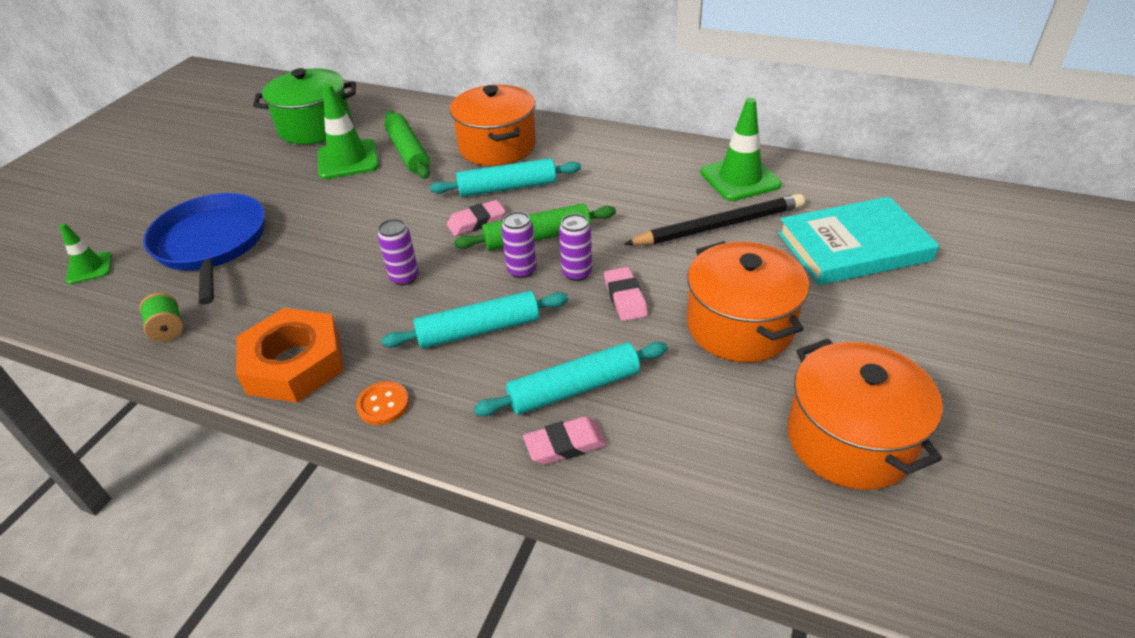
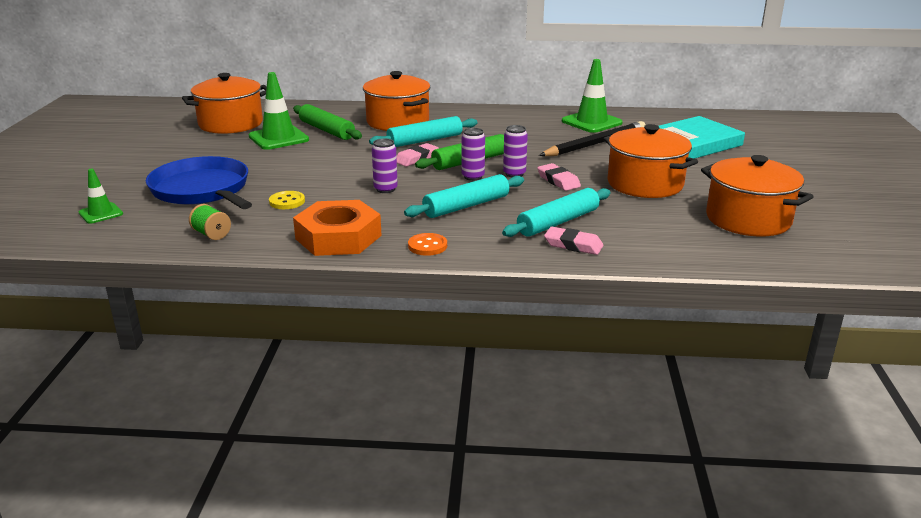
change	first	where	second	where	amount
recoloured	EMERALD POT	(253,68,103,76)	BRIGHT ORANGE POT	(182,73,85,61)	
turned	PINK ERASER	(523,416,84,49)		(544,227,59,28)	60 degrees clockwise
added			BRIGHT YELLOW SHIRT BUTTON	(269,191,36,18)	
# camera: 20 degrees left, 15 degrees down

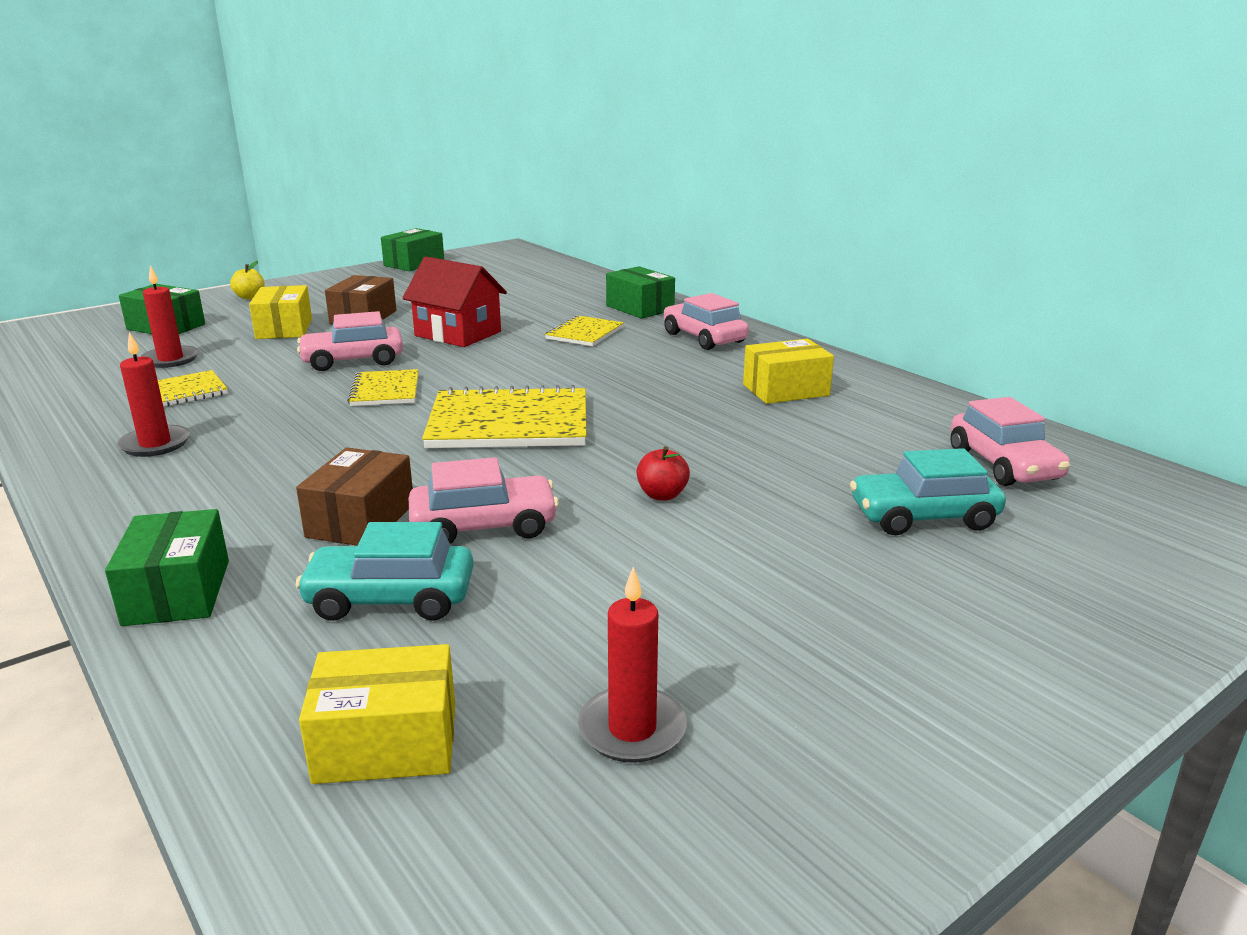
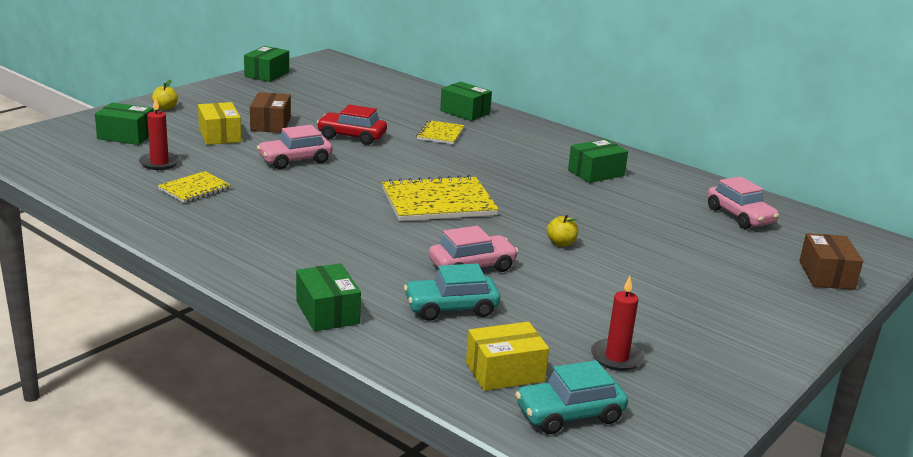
change	first	where	second	where	amount
replaced	CRIMSON COTTAGE	(403,257,104,90)	CRIMSON AUTOMOBILE	(317,105,70,40)	
removed	PINK AUTOMOBILE	(664,293,85,57)			
removed	CRIMSON CANDLE	(117,332,73,125)			
recoloured	BRIGHT YELLOW BOX	(743,339,91,65)	EMERALD BOX	(568,139,60,44)	
removed	BRIGHT YELLOW NOTEBOOK	(347,369,71,37)			
recoloured	CRIMSON APPLE FRUIT	(636,446,54,54)	BRIGHT YELLOW APPLE FRUIT	(547,215,31,32)	
moved	DARK BROWN BOX	(296,447,117,99)		(799,233,64,57)	
moved	TURQUOISE AUTOMOBILE	(850,448,156,87)		(515,360,113,74)	
# camera: 15 degrees left, 0 degrees up

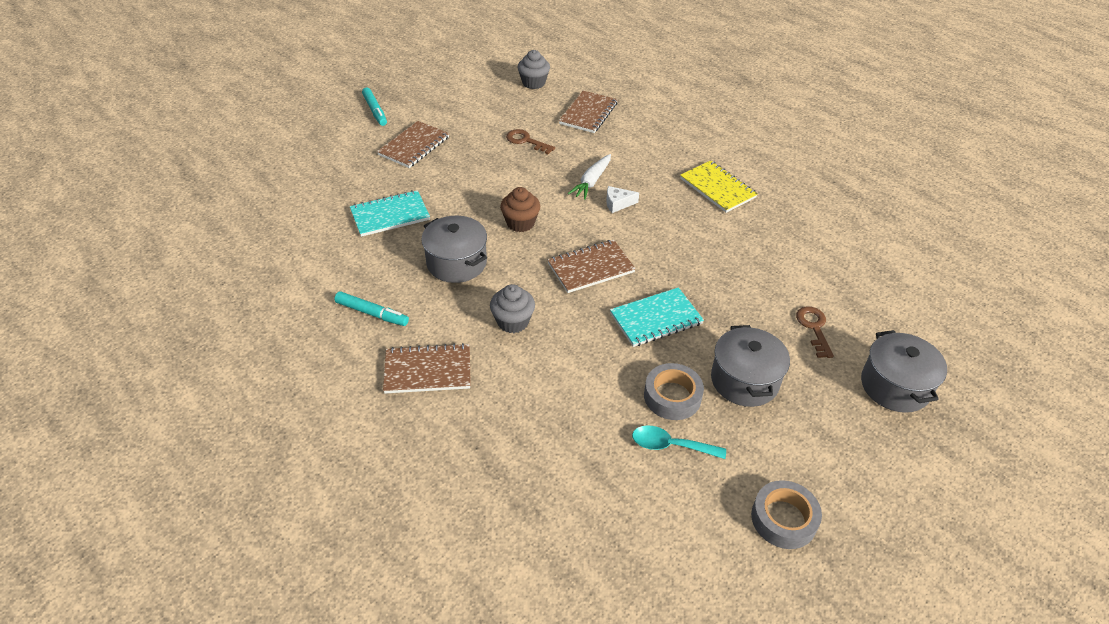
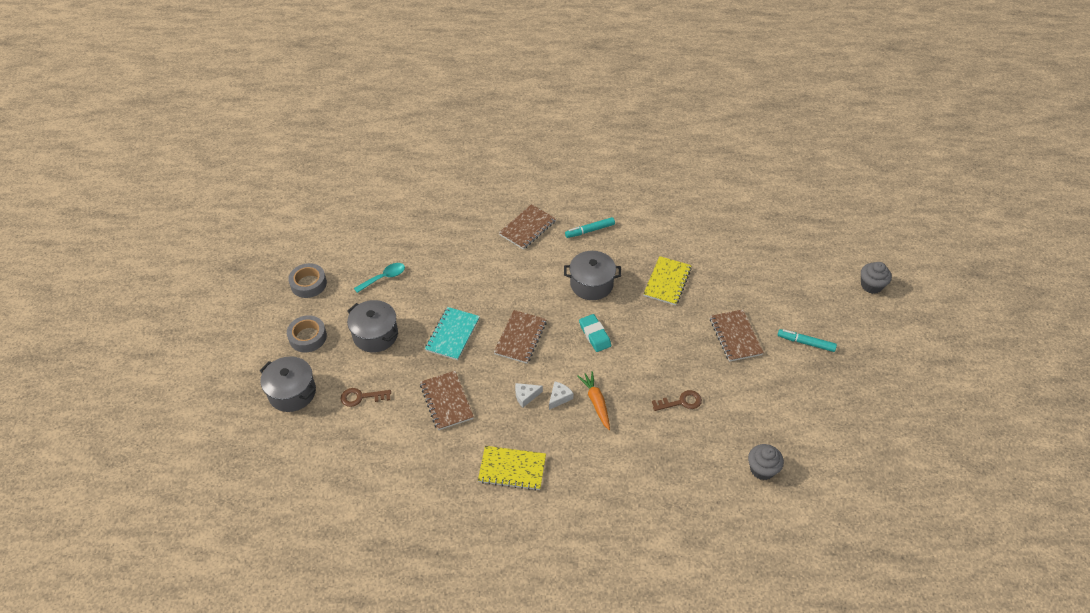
change	first	where	second	where	amount
moved	DARK BROWN NOTEBOOK	(559,91,59,42)		(420,371,54,59)	
recoloured	WHITE ROOT VEGETABLE	(568,154,43,46)	BRIGHT ORANGE ROOT VEGETABLE	(577,371,33,59)	
replaced	DARK BROWN MUFFIN	(500,187,40,45)	TURQUOISE ERASER	(579,314,32,38)	
recoloured	TURQUOISE NOTEBOOK	(350,190,80,47)	BRIGHT YELLOW NOTEBOOK	(644,256,48,50)	
moved	GREY MUFFIN	(490,284,45,49)		(861,262,31,32)	
turned	DARK BROWN DOOR KEY	(796,306,38,52)		(341,388,50,19)	135 degrees clockwise
moved	GREY ROLL OF TAPE	(644,363,60,57)		(287,315,40,37)	
added			WHITE CHEESE WEDGE	(515,383,28,24)	
# camera: 135 degrees right, 5 degrees up

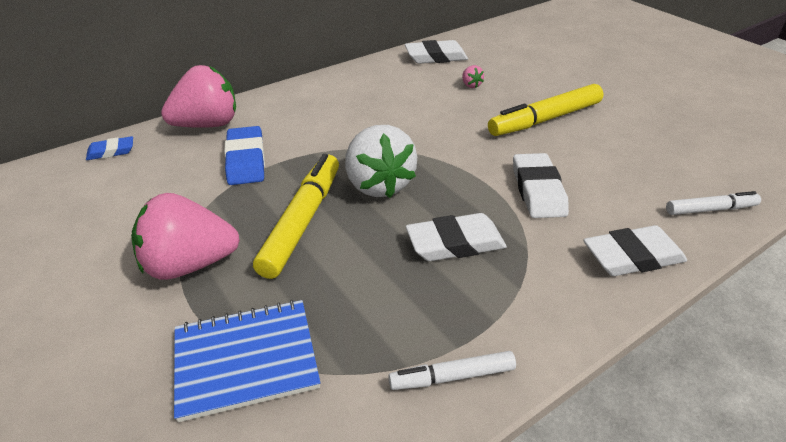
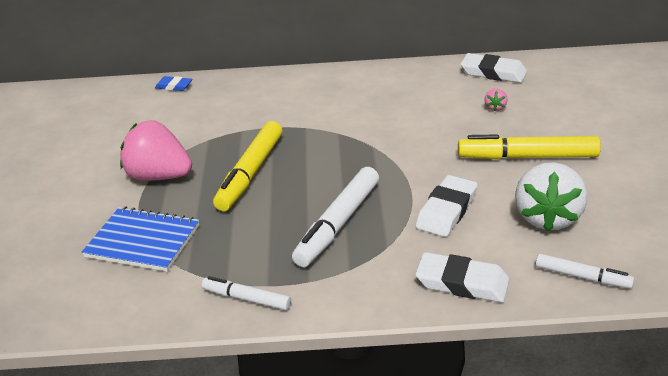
change	first	where	second	where	amount
removed	PINK TOY STRAWBERRY	(161,65,75,63)			
moved	WHITE TOY STRAWBERRY	(345,125,72,73)		(515,162,72,70)	
removed	COBALT ERASER	(224,126,41,59)			
turned	BRIGHT YELLOW MARKER	(253,154,86,125)		(213,121,69,90)	150 degrees clockwise
replaced	WHITE ERASER	(406,213,101,48)	WHITE MARKER	(292,167,87,100)	
# camera: 35 degrees right, 5 degrees down

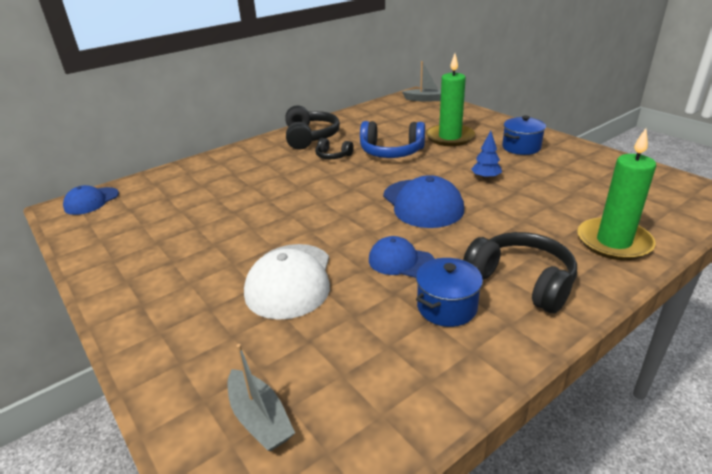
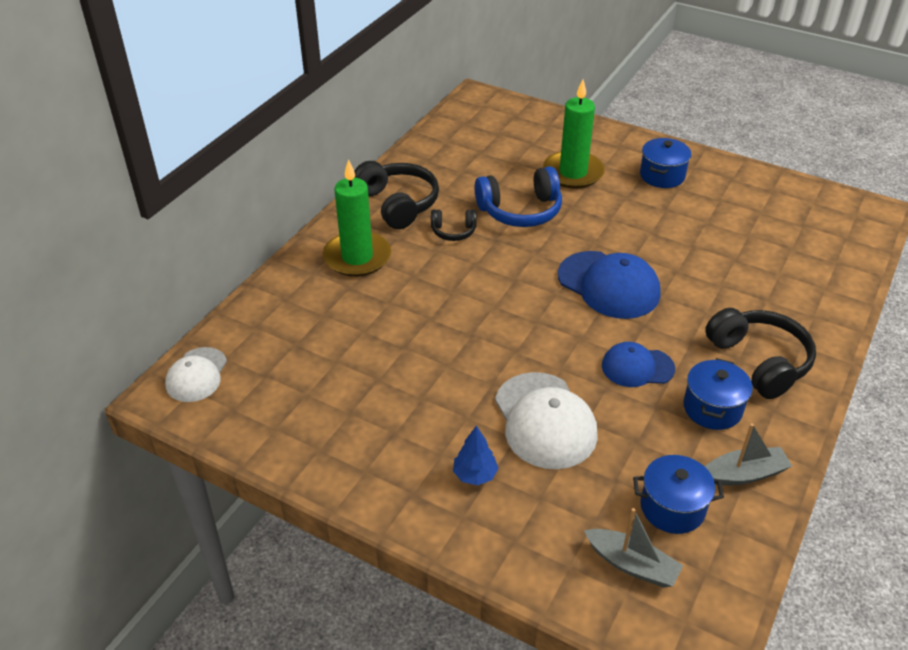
change	first	where	second	where	amount
moved	GREY SAILBOAT	(402,61,39,41)		(705,423,87,62)	
moved	EMERALD CANDLE	(577,128,79,132)		(323,159,68,118)	
moved	COBALT FIR TREE	(471,131,31,49)		(453,425,46,60)	
recoloured	COBALT CAP	(63,185,56,30)	WHITE CAP	(165,347,62,55)	
turned	BLACK HEADSET	(463,232,114,81)		(705,308,111,91)	45 degrees clockwise
added			COBALT POT	(633,455,91,79)	
# camera: 25 degrees left, 10 degrees up

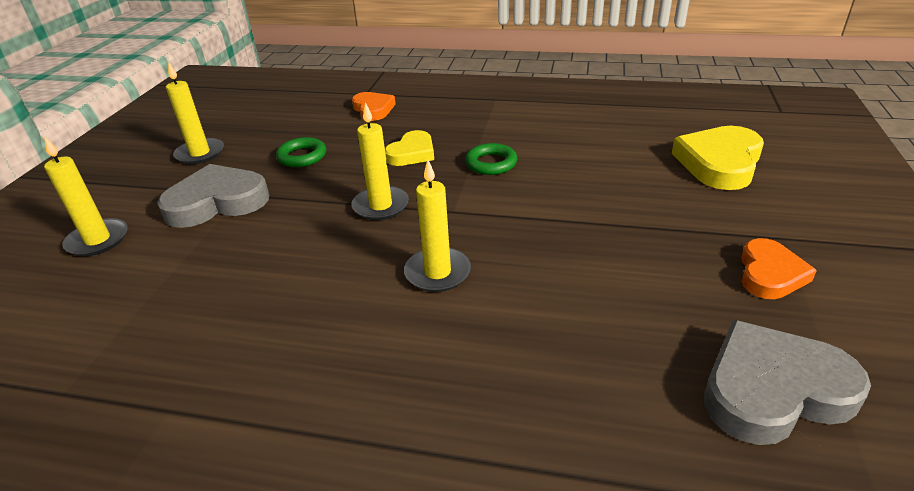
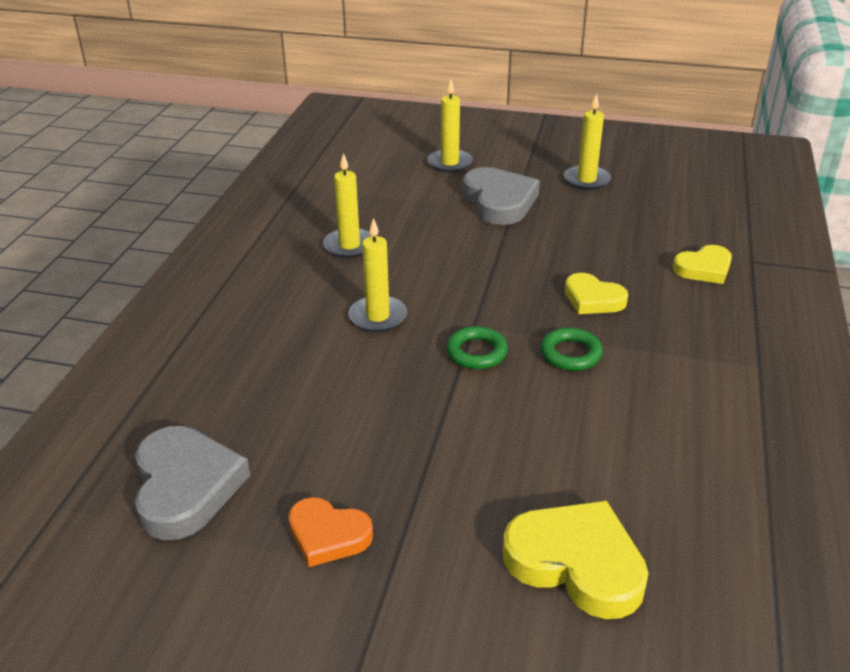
change	first	where	second	where	amount
recoloured	BRIGHT ORANGE LOVE HEART	(352,92,44,29)	BRIGHT YELLOW LOVE HEART	(673,245,59,39)	
moved	BRIGHT YELLOW CANDLE	(352,102,57,118)		(323,153,49,105)	
moved	EMERALD TORUS	(276,137,50,30)		(446,326,62,43)	
# camera: 90 degrees right, 0 degrees up

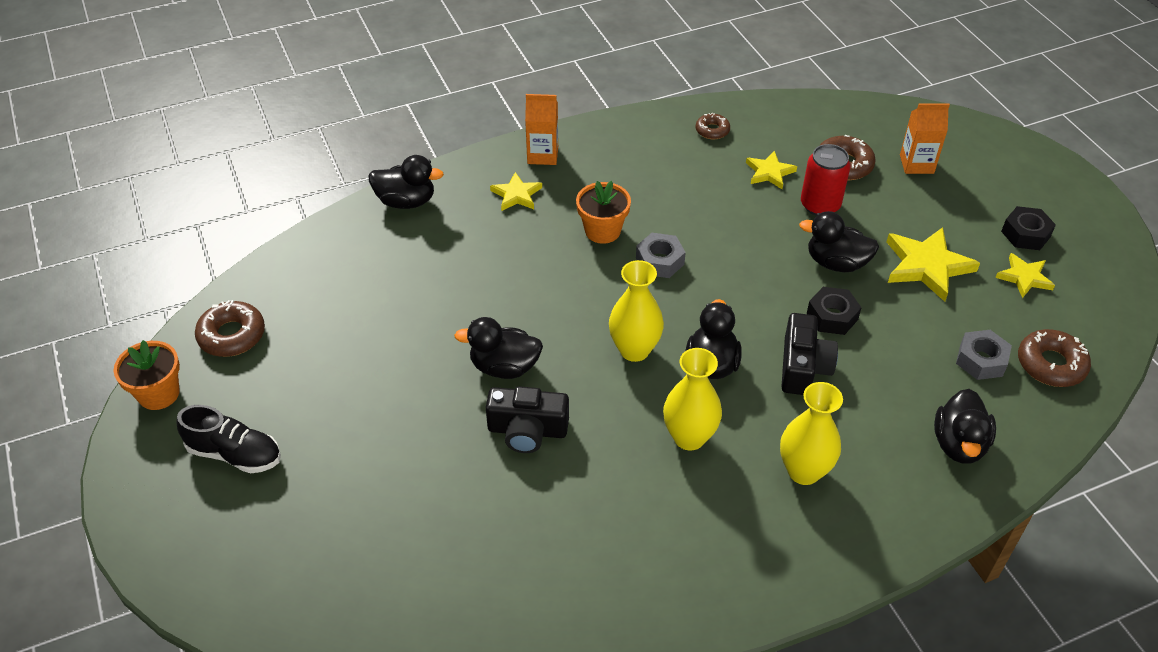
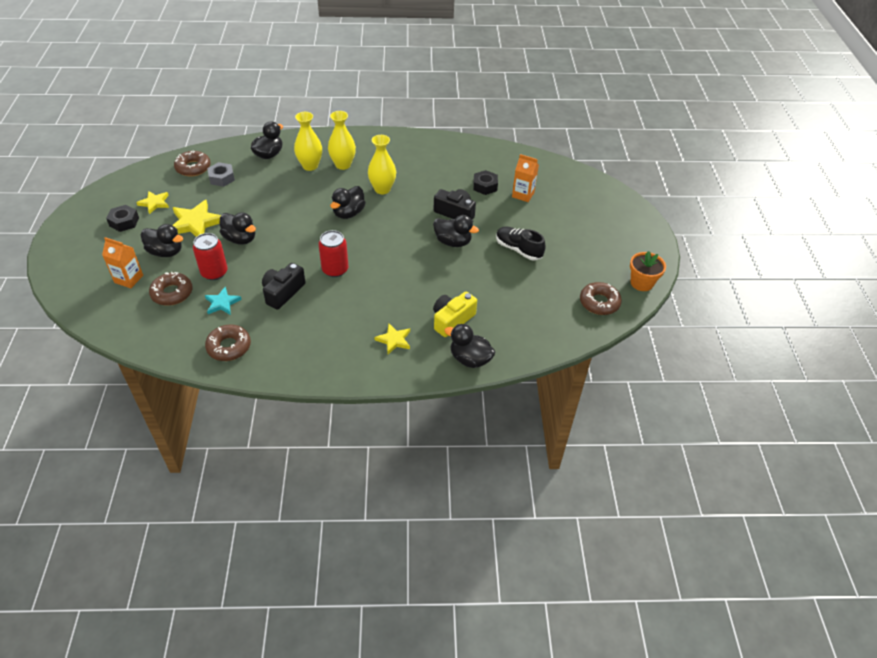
change	first	where	second	where	amount
moved	BRIGHT ORANGE JUICE CARTON	(525,94,33,71)		(512,154,27,48)	
resized	DARK BROWN DONUT	(696,113,34,26)		(205,325,46,36)	x1.65
recoloured	BRIGHT YELLOW STAR SHAPE	(746,151,51,38)	TURQUOISE STAR SHAPE	(205,287,37,28)	
removed	BRIGHT ORANGE PLANT POT	(576,181,55,63)			
replaced	GREY NUT	(636,233,50,45)	CRIMSON SODA CAN	(318,230,30,47)	
moved	BRIGHT YELLOW TALL VASE	(609,260,55,102)		(294,112,28,59)	
moved	BLACK NUT	(807,287,55,48)		(473,170,25,25)	
moved	BLACK PHOTO CAMERA	(781,313,57,82)		(262,263,44,47)	
moved	BLACK LACE-UP SHOE	(176,405,105,68)		(496,226,50,34)	
added			BLACK RUBBER DUCK	(141,224,42,33)	
added			BRIGHT YELLOW PHOTO CAMERA	(433,292,44,45)	
# camera: 160 degrees left, 0 degrees up

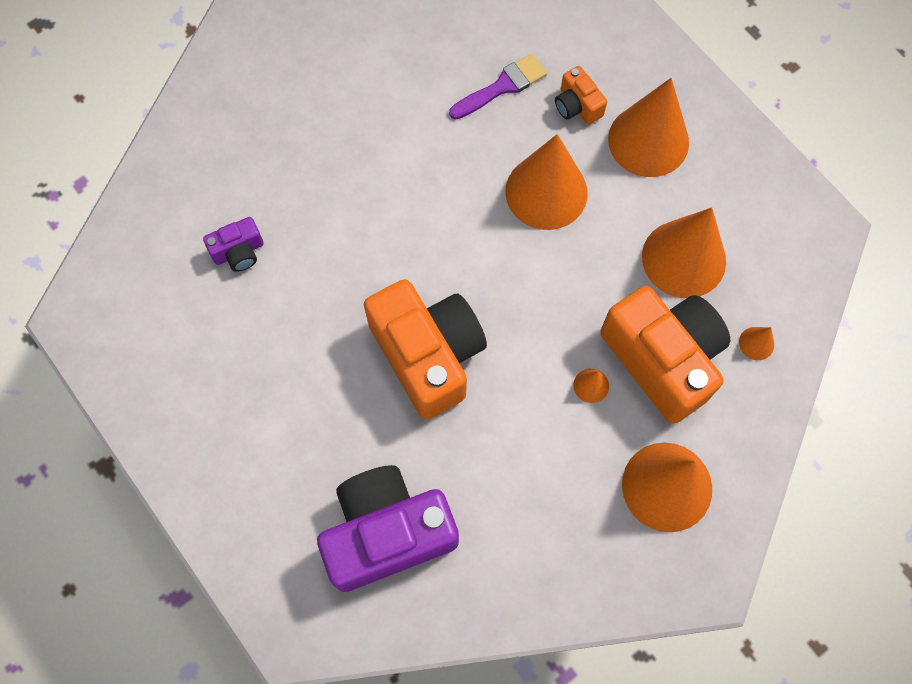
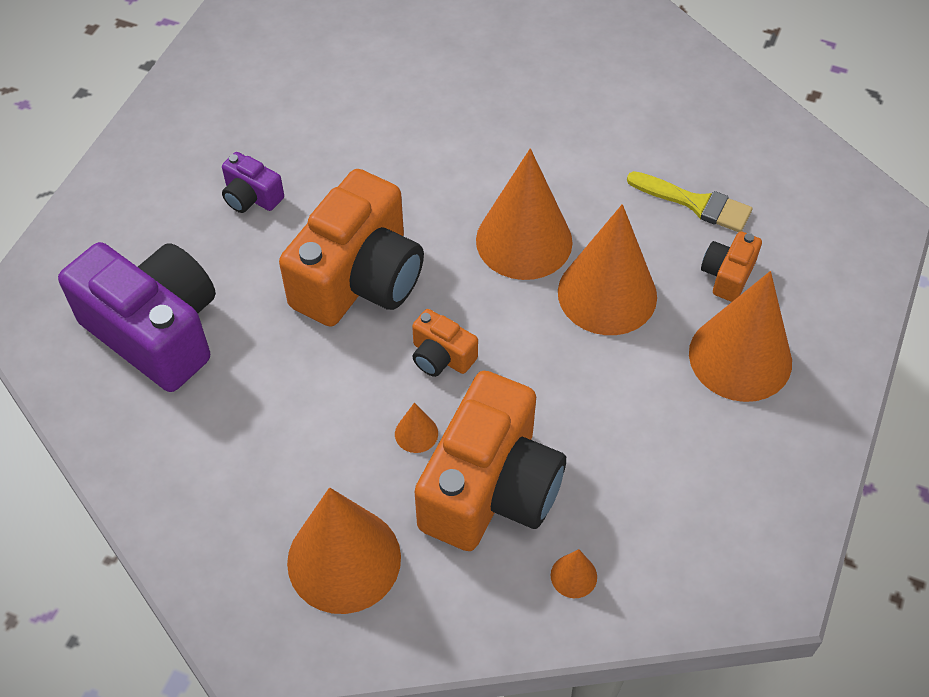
change	first	where	second	where	amount
recoloured	PURPLE PAINT BRUSH	(449,54,98,65)	BRIGHT YELLOW PAINT BRUSH	(627,171,125,61)	
moved	BRIGHT ORANGE CONE SHAPE	(642,207,84,91)		(476,149,96,131)	
moved	PURPLE PHOTO CAMERA	(203,217,61,55)		(222,152,62,61)	
added			BRIGHT ORANGE PHOTO CAMERA	(412,309,66,68)	
# camera: 60 degrees right, 15 degrees down

